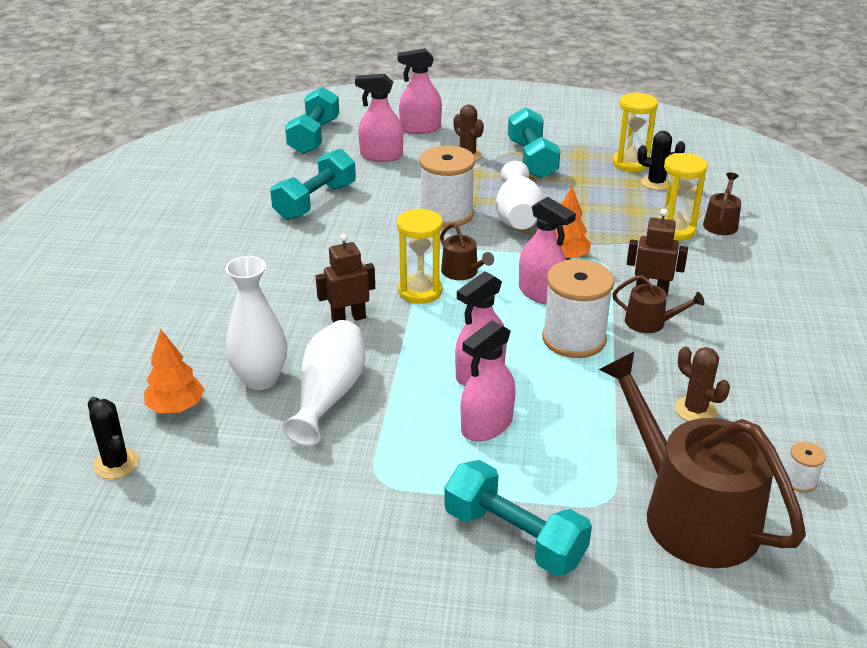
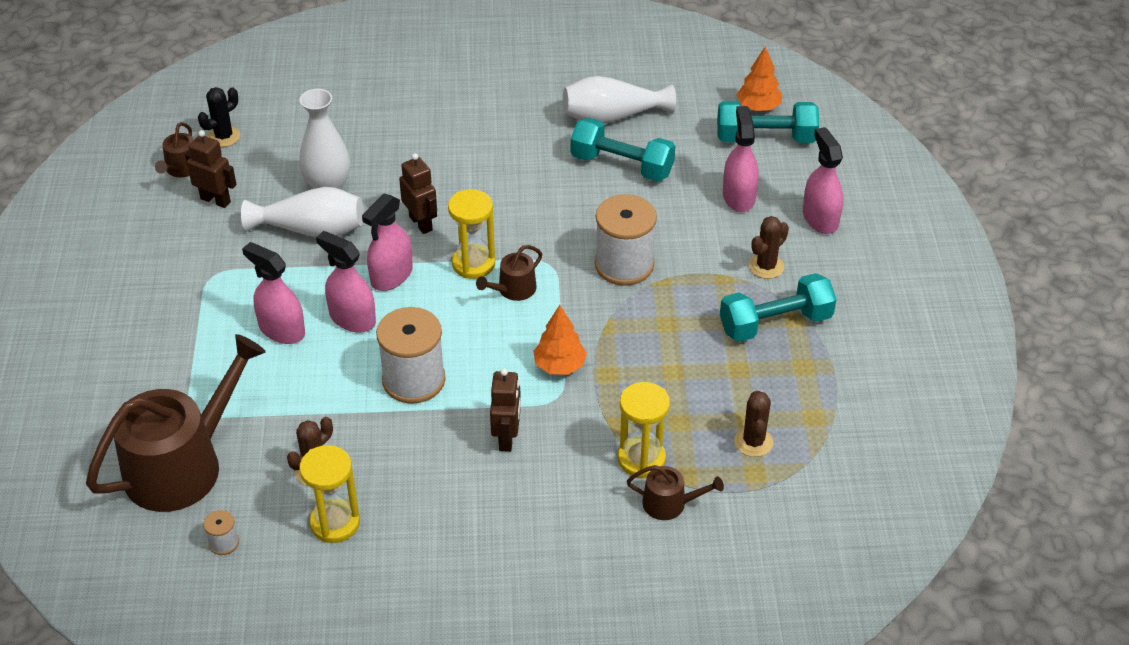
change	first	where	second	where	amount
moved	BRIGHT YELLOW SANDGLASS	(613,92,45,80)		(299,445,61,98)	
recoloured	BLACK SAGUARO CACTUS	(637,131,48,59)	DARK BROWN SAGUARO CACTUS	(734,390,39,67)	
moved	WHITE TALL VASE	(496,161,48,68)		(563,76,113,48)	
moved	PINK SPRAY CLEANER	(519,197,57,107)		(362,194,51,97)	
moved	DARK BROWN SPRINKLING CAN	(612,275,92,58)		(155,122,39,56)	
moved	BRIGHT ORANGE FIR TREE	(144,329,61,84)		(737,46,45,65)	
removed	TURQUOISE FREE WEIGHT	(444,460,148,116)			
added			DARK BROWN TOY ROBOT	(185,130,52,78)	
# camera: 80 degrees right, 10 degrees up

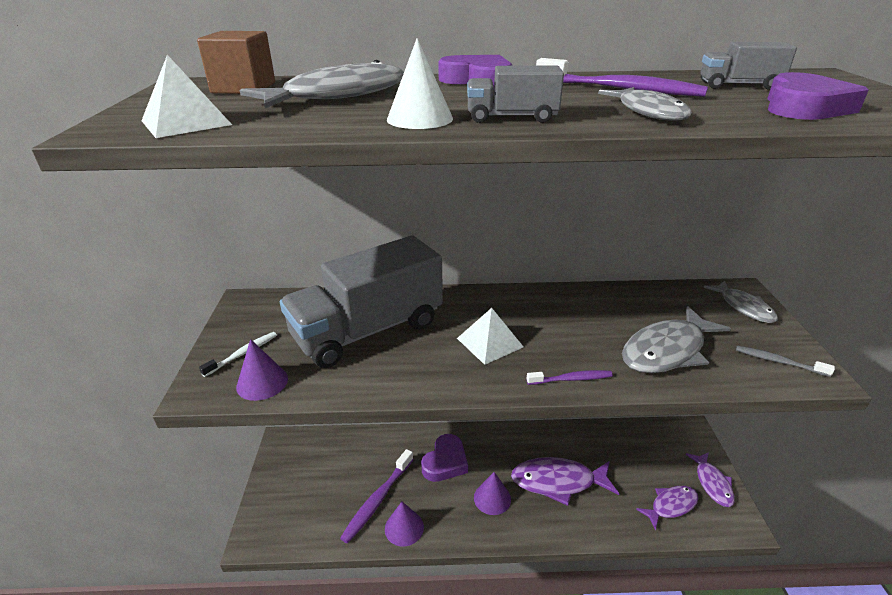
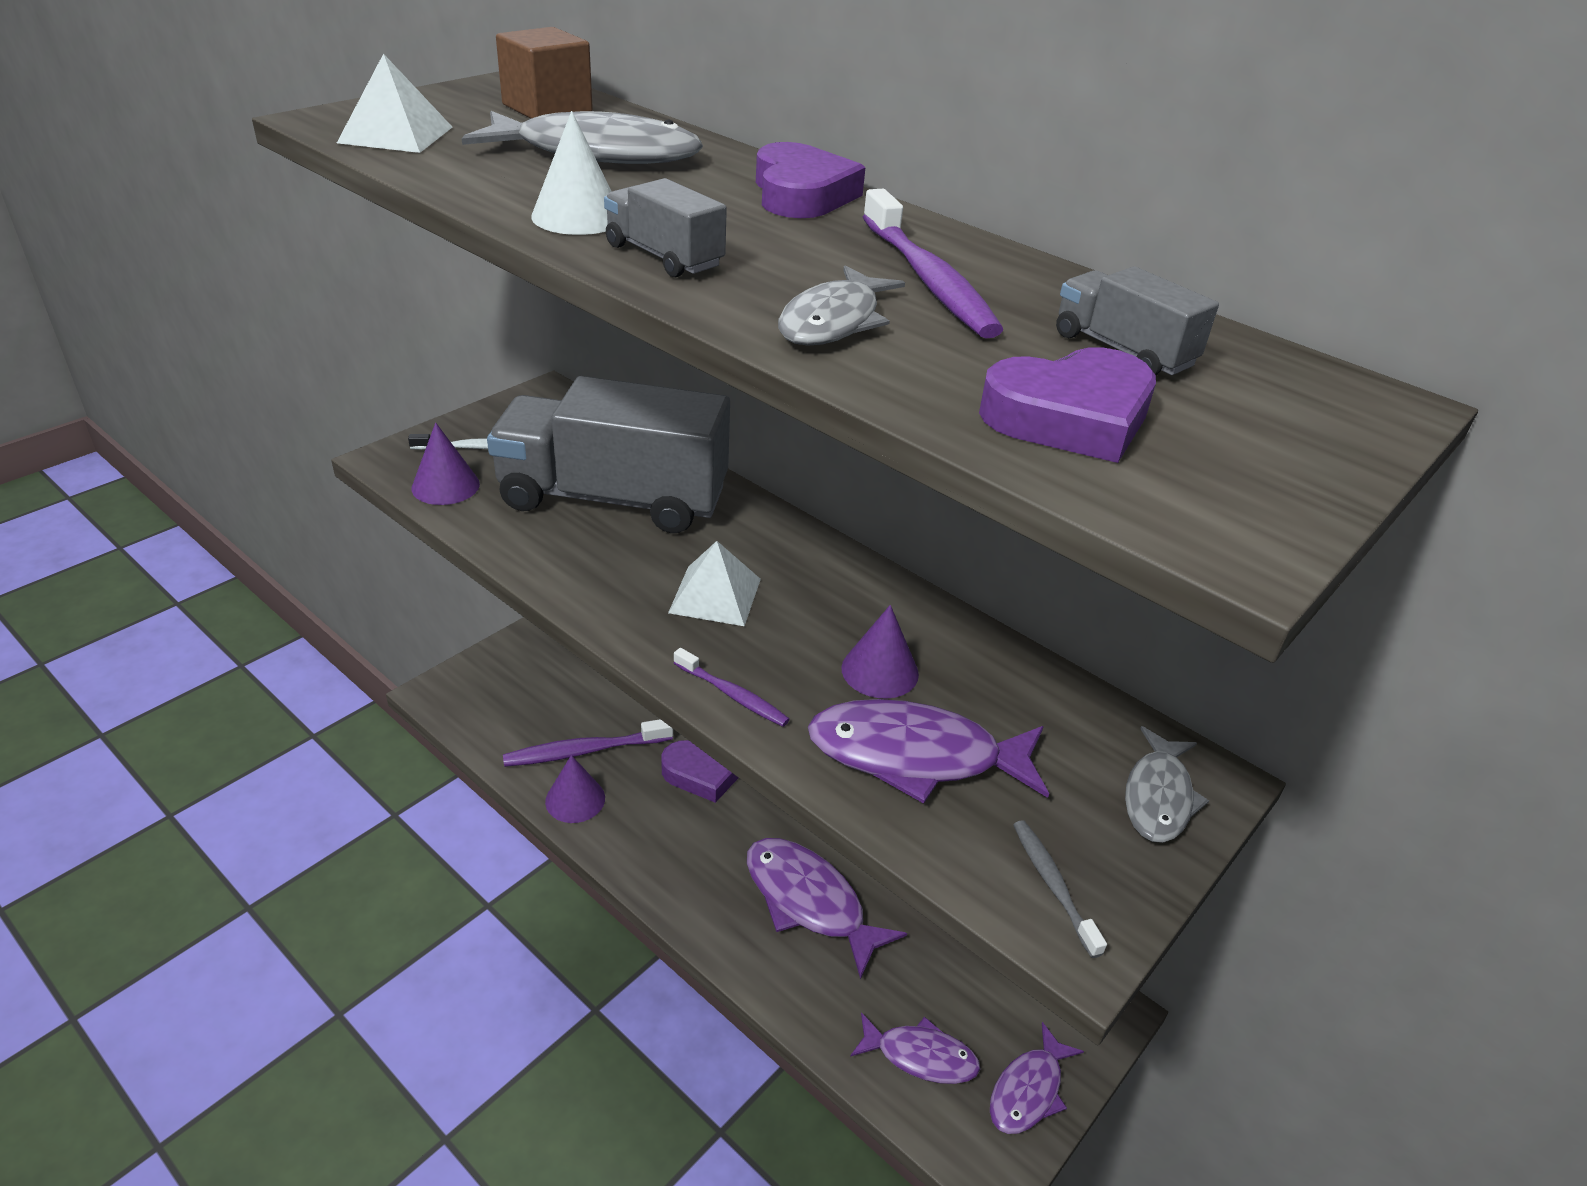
change	first	where	second	where	amount
recoloured	GREY FISH FIGURE	(622,306,109,67)	PURPLE FISH FIGURE	(808,699,241,104)	
moved	PURPLE CONE SHAPE	(474,472,37,43)		(842,605,77,94)	
# camera: 40 degrees right, 5 degrees up

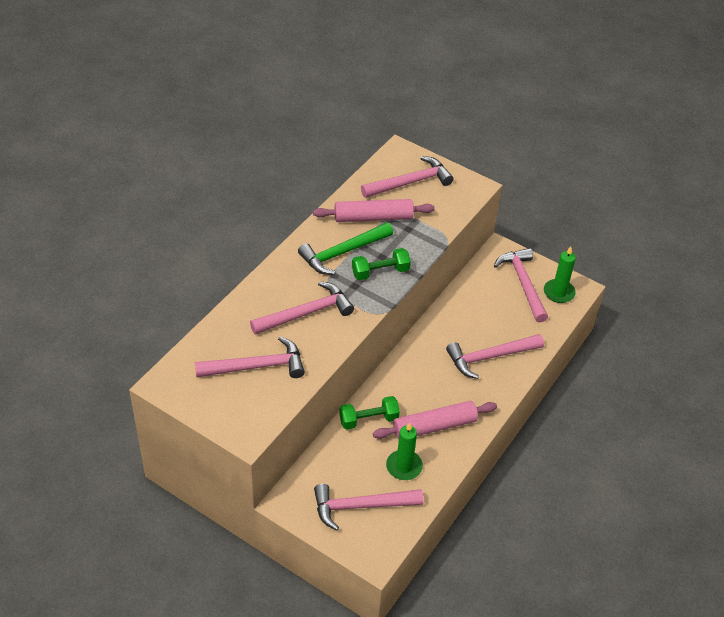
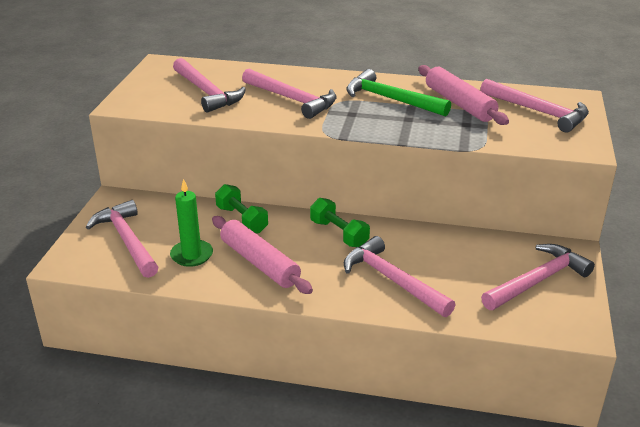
change	first	where	second	where	amount
removed	EMERALD CANDLE	(544,246,32,57)			
moved	EMERALD FREE WEIGHT	(352,248,59,32)		(310,198,60,49)	
# camera: 70 degrees right, 15 degrees down

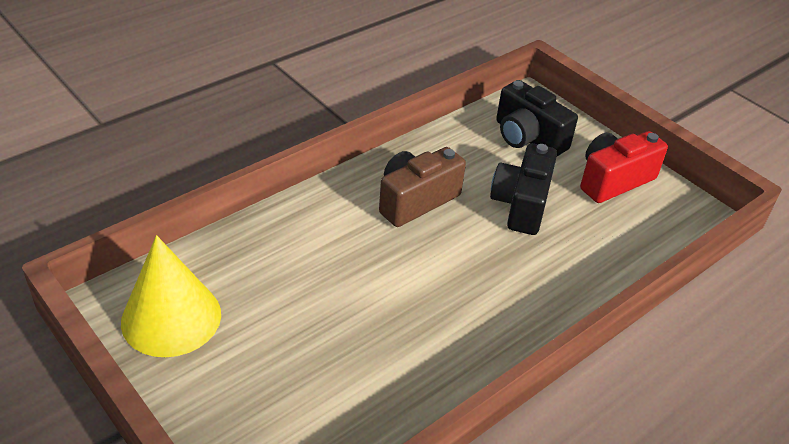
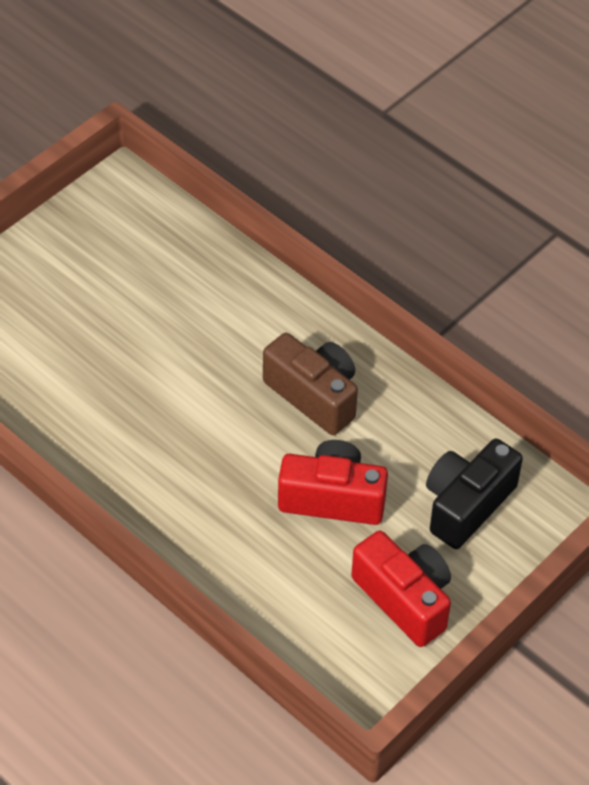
change	first	where	second	where	amount
recoloured	BLACK PHOTO CAMERA	(490,143,67,92)	CRIMSON PHOTO CAMERA	(278,440,110,85)	
removed	BRIGHT YELLOW CONE SHAPE	(121,235,100,122)			
# camera: 85 degrees right, 10 degrees up

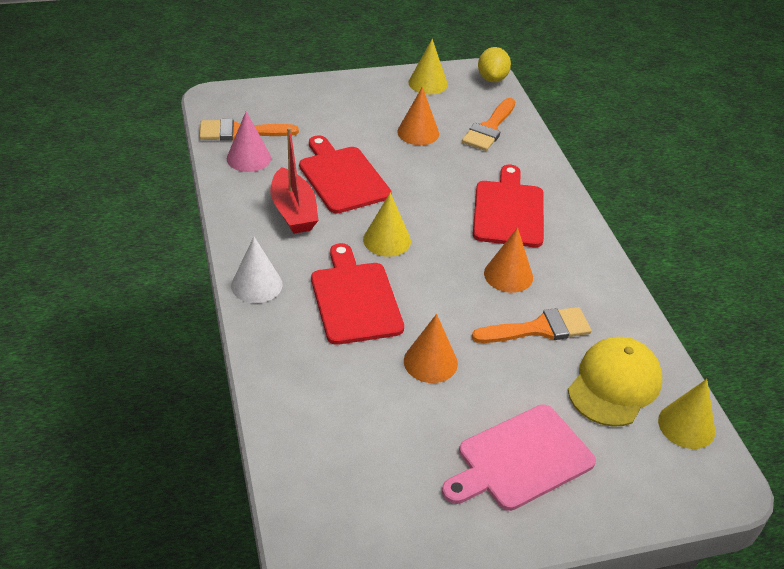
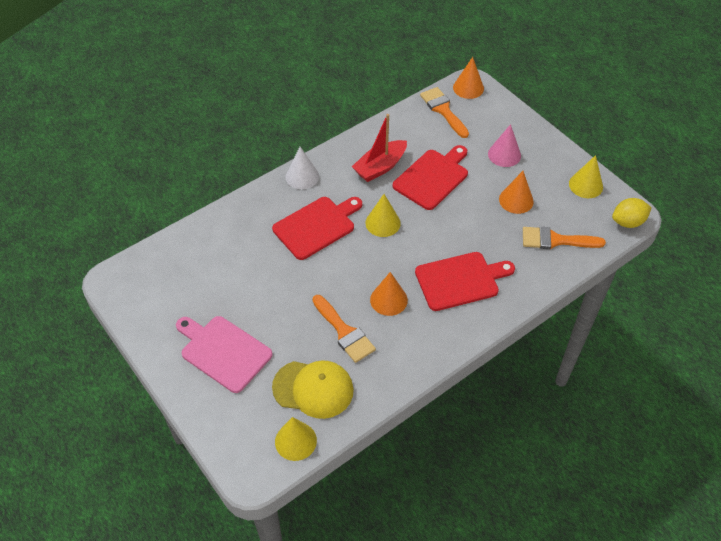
change	first	where	second	where	amount
moved	PINK CONE SHAPE	(227,111,44,61)		(488,124,33,43)	
moved	BRIGHT ORANGE CONE SHAPE	(404,314,54,69)		(453,57,31,42)	
# camera: 70 degrees right, 10 degrees up

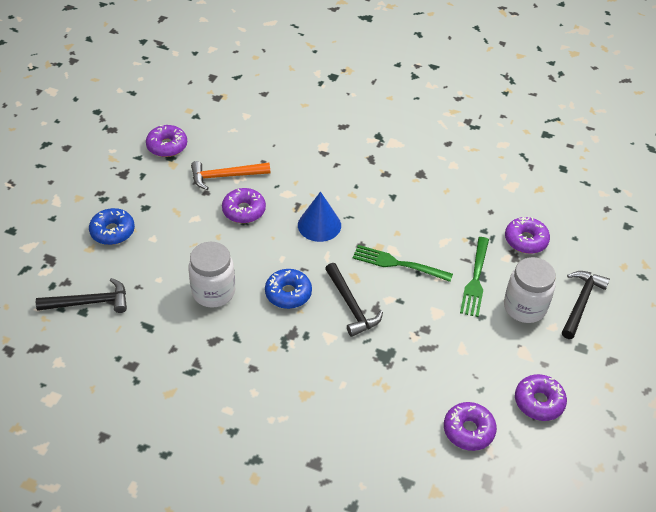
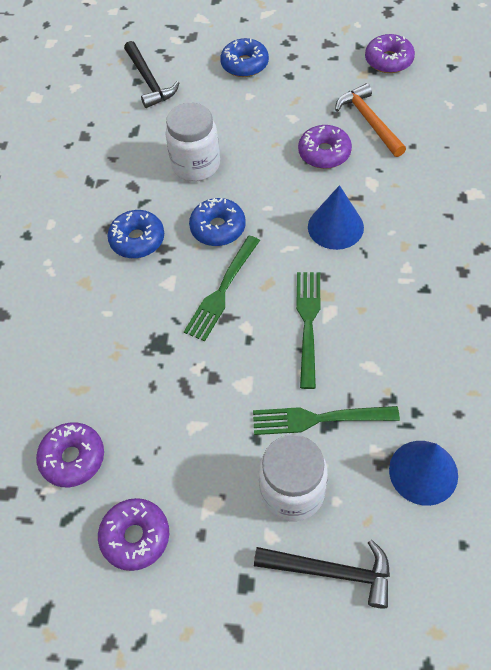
change	first	where	second	where	amount
replaced	PURPLE DONUT	(505,217,45,37)	COBALT CONE SHAPE	(389,441,69,65)	
replaced	BLACK CARPENTER'S HAMMER	(325,263,58,74)	EMERALD DINNER FORK	(184,236,76,105)	
added			COBALT DONUT	(108,210,56,48)	
# camera: 80 degrees right, 10 degrees up

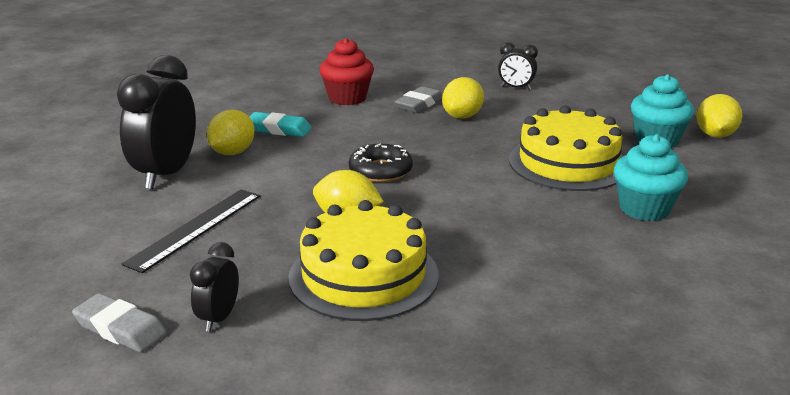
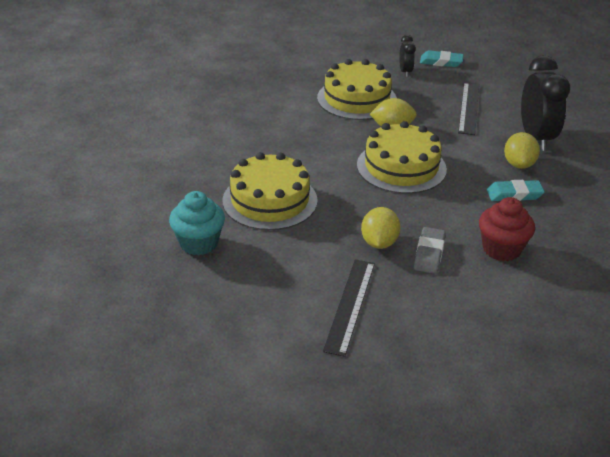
change	first	where	second	where	amount
replaced	BLACK CLOCK	(498,42,40,48)	BLACK STRAIGHTEDGE	(323,259,52,98)	
removed	BRIGHT YELLOW TOY LEMON	(697,94,46,44)			
removed	TURQUOISE MUFFIN	(614,134,74,87)			
replaced	BLACK DONUT	(349,144,64,38)	BRIGHT YELLOW CAKE	(357,121,90,73)	
recoloured	GREY ERASER	(72,293,95,60)	TURQUOISE ERASER	(420,50,44,17)	
# camera: 160 degrees right, 10 degrees up

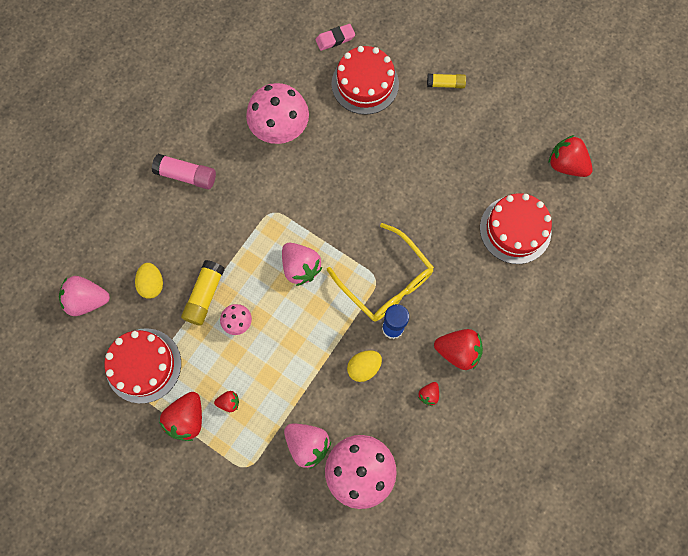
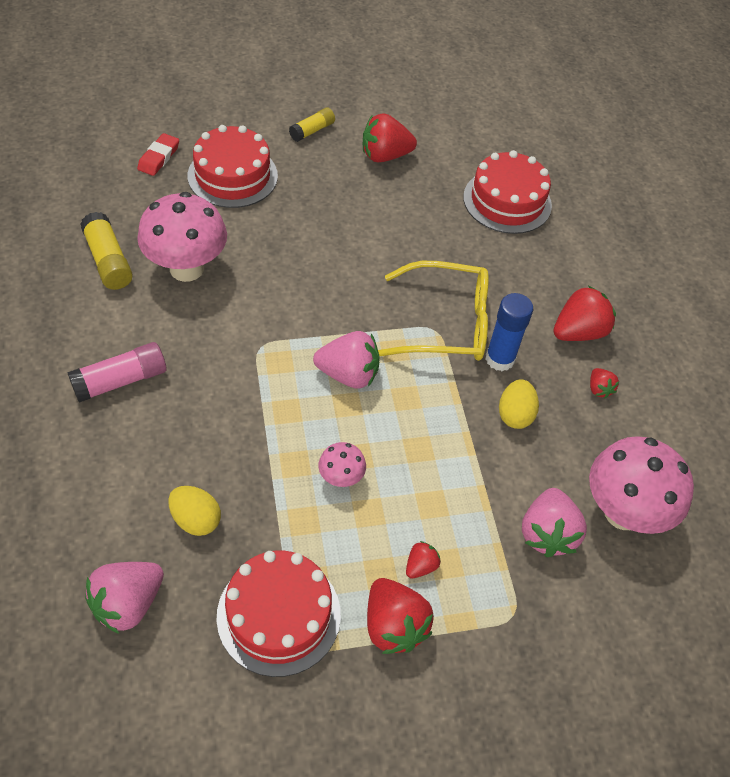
change	first	where	second	where	amount
recoloured	PINK ERASER	(315,24,40,27)	CRIMSON ERASER	(137,133,42,43)	
moved	CRIMSON TOY STRAWBERRY	(549,135,44,42)		(363,113,54,49)	
moved	BRIGHT YELLOW STICK OF GLUE	(181,260,44,65)		(80,212,53,78)	
turned	PINK TOY STRAWBERRY	(284,423,47,46)		(522,488,65,69)	105 degrees clockwise
# camera: 50 degrees left, 20 degrees down

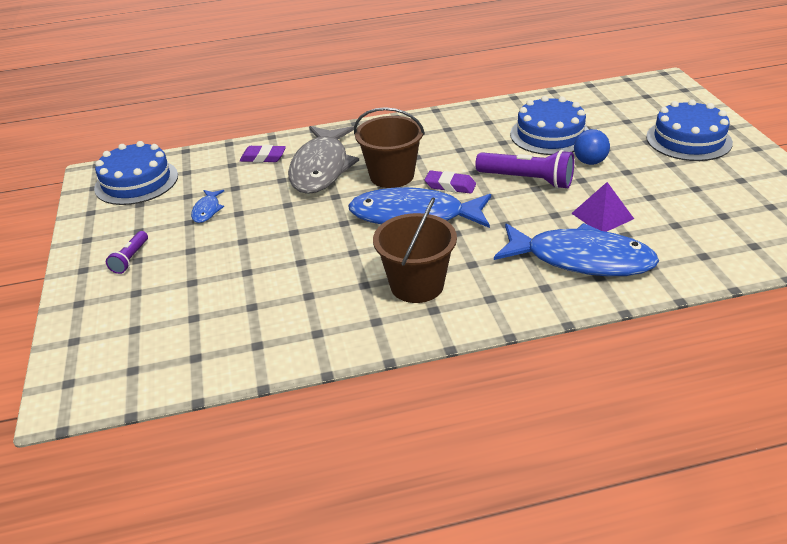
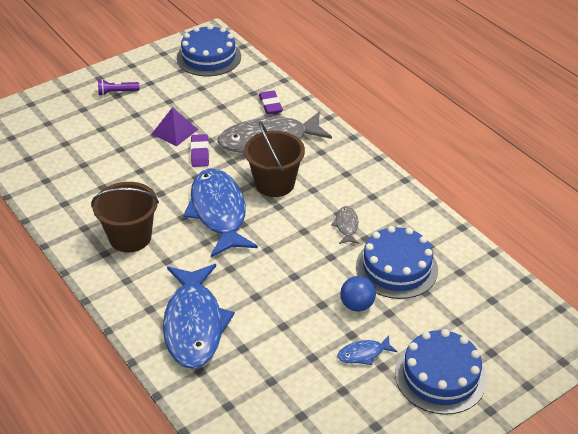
change	first	where	second	where	amount
removed	PURPLE POCKET TORCH	(475,150,99,39)			
moved	PURPLE ERASER	(425,170,51,24)		(191,134,18,33)	
moved	PURPLE PYRAMID	(571,182,63,50)		(152,107,46,39)	
moved	COBALT FISH FIGURE	(191,190,33,33)		(337,335,61,30)	
added			GREY FISH FIGURE	(331,206,28,38)	
# camera: 65 degrees right, 5 degrees up

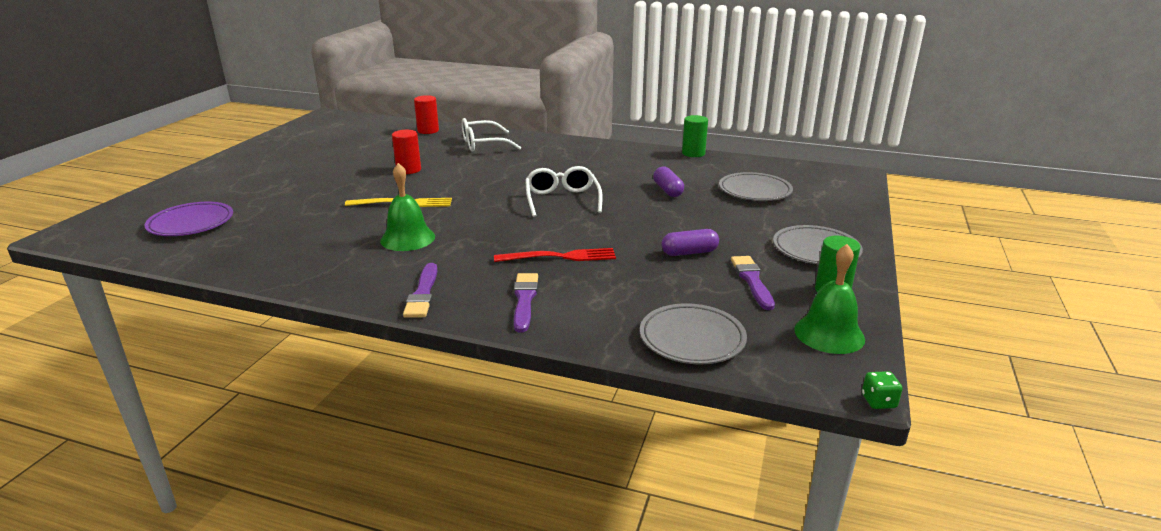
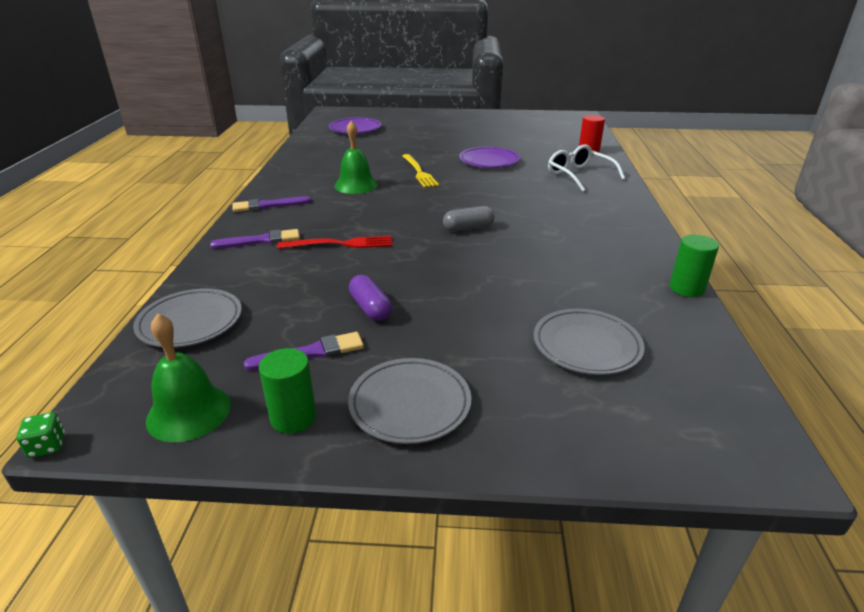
change	first	where	second	where	amount
replaced	CRIMSON CYLINDER	(392,130,29,44)	PURPLE DINNER PLATE	(459,146,61,22)	
replaced	WHITE GLASSES	(525,166,78,51)	GREY PILL SHAPE	(443,206,52,26)	
removed	PURPLE PILL SHAPE	(653,166,31,31)			
turned	CRIMSON DINNER FORK	(494,248,122,14)		(277,236,115,13)	75 degrees counterclockwise
# camera: 75 degrees right, 5 degrees up

